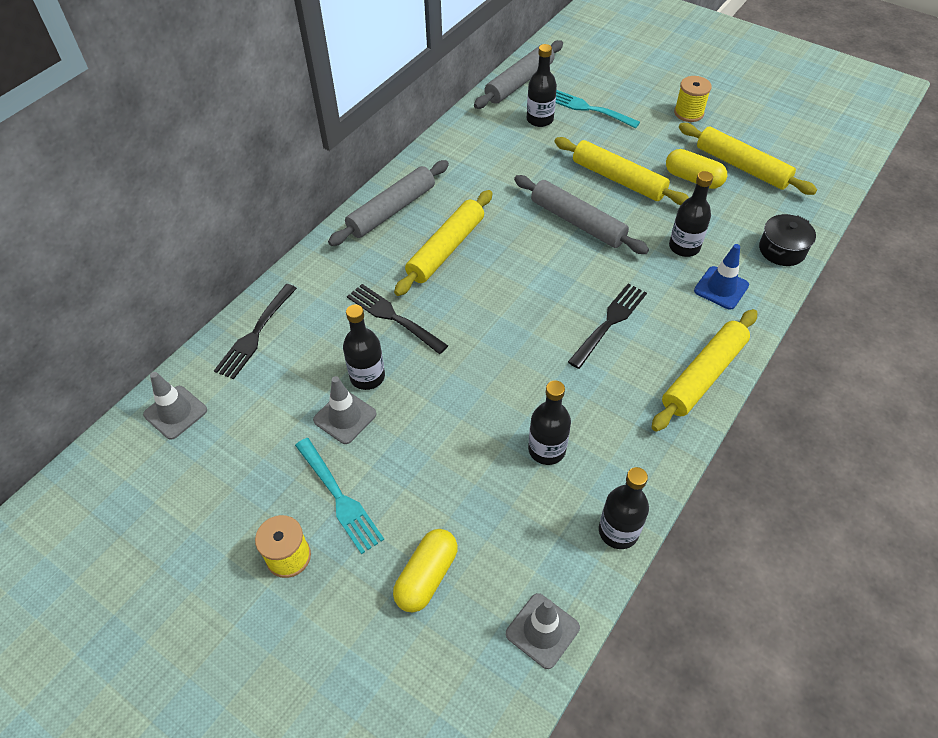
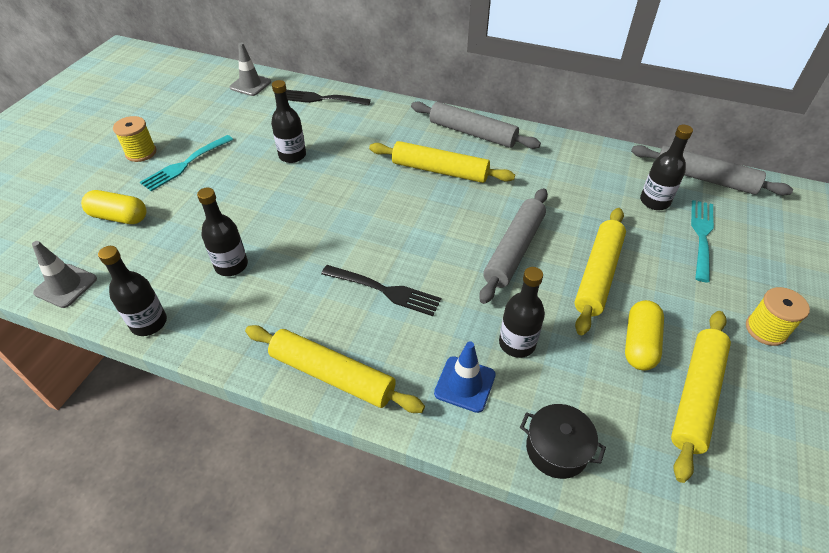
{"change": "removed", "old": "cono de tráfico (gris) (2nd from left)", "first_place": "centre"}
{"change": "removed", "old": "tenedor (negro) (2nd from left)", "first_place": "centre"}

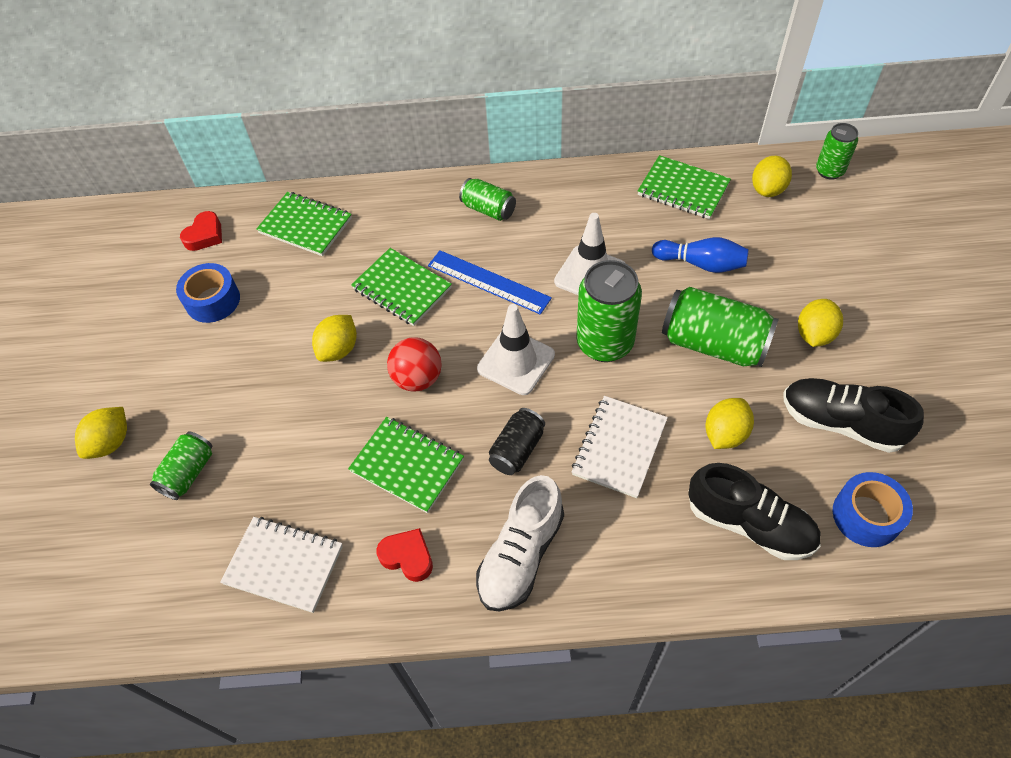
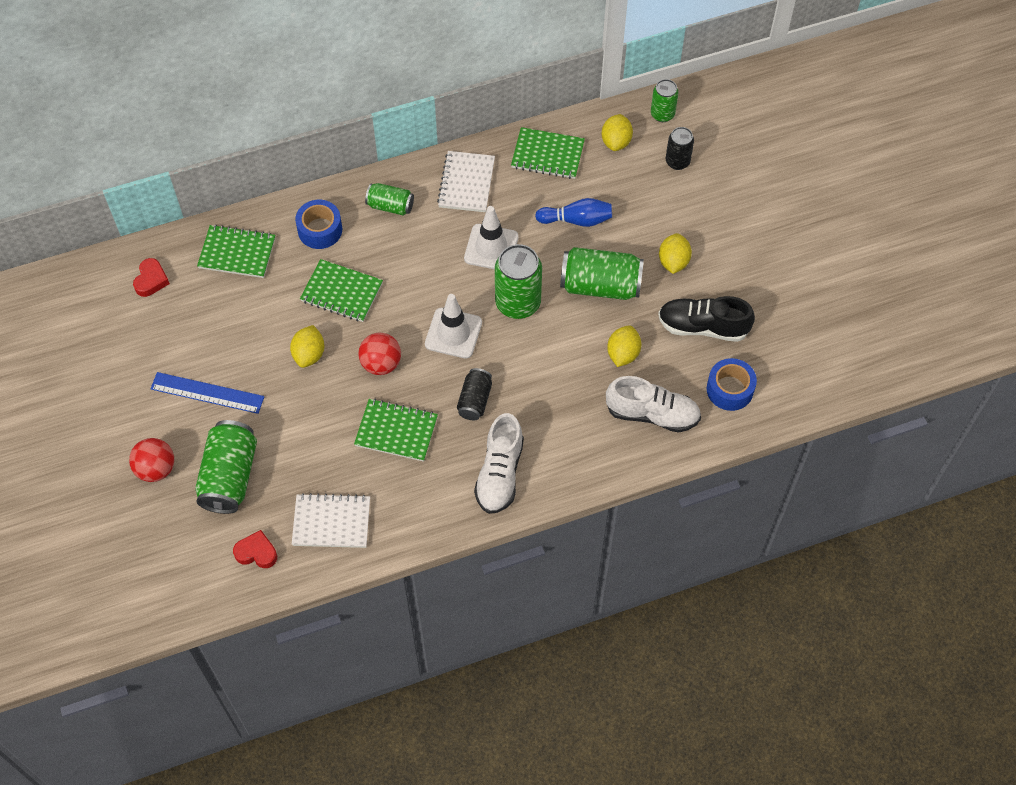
{"change": "replaced", "old": "limón (amarillo) (1st from left)", "new": "pelota (rojo) (1st from left)", "first_place": "middle left", "second_place": "middle left"}
{"change": "moved", "old": "regla (azul)", "first_place": "centre", "second_place": "middle left"}
{"change": "resized", "old": "lata (verde) (1st from left)", "first_place": "middle left", "second_place": "middle left", "factor": 1.73}
{"change": "moved", "old": "corazón (rojo) (2nd from left)", "first_place": "bottom centre", "second_place": "bottom left"}
{"change": "moved", "old": "cinta adhesiva (azul) (1st from left)", "first_place": "middle left", "second_place": "top left"}
{"change": "moved", "old": "cuaderno (blanco) (2nd from left)", "first_place": "centre", "second_place": "top centre"}
{"change": "recoloured", "old": "zapato (negro) (1st from left)", "new": "zapato (blanco) (2nd from left)", "first_place": "bottom right", "second_place": "centre"}
{"change": "added", "new": "lata (negro) (2nd from left)", "second_place": "top right"}

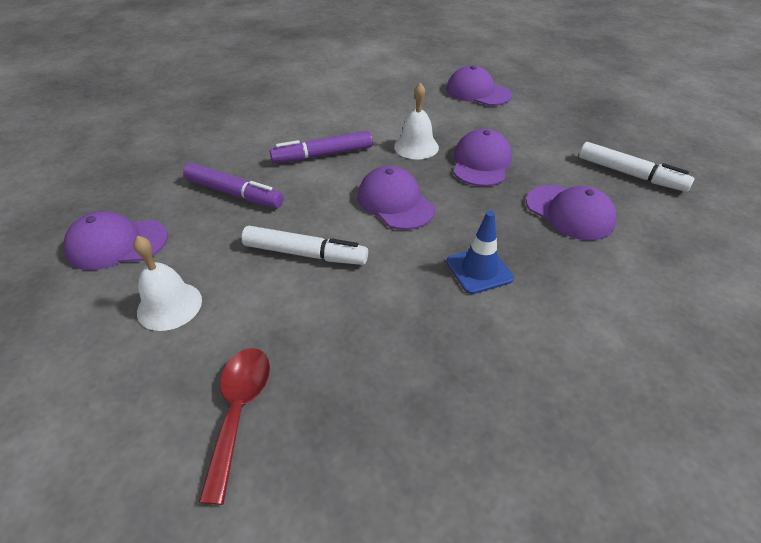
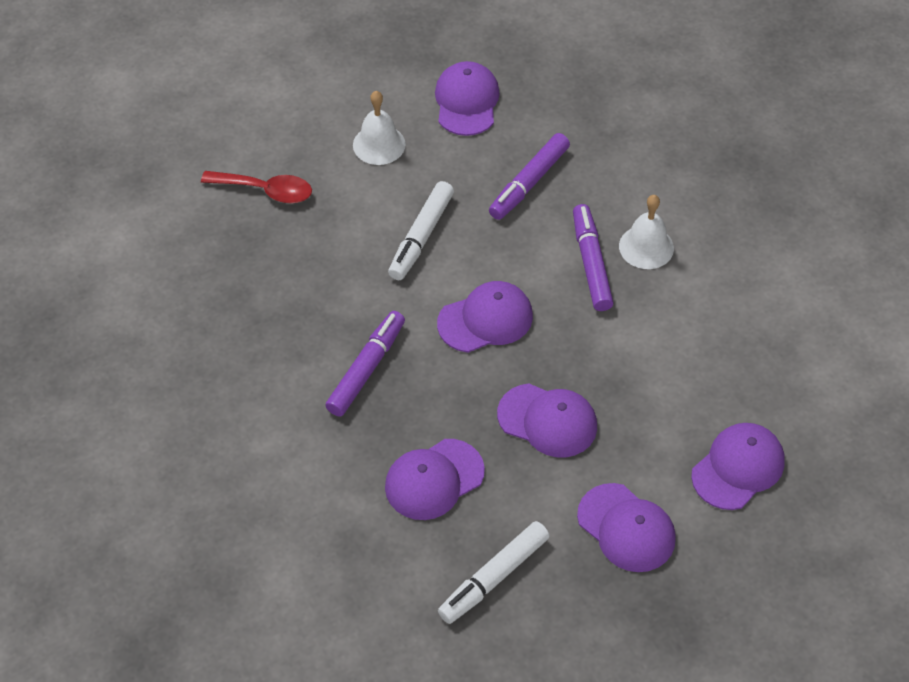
{"change": "replaced", "old": "cono de tráfico (azul)", "new": "rotulador (morado) (1st from left)", "first_place": "centre", "second_place": "centre"}
{"change": "added", "new": "gorra (morado) (5th from left)", "second_place": "bottom right"}
{"change": "moved", "old": "campana (blanco) (2nd from left)", "first_place": "top centre", "second_place": "middle right"}

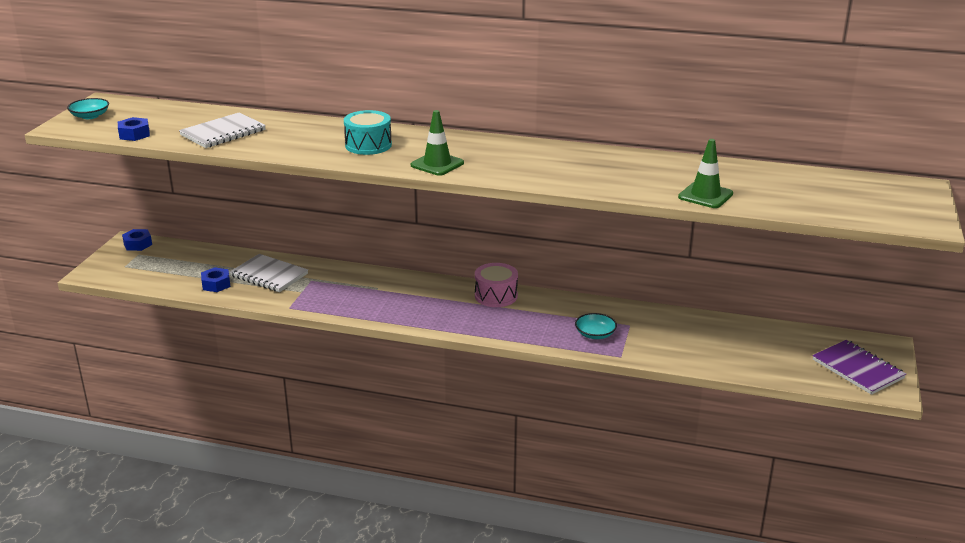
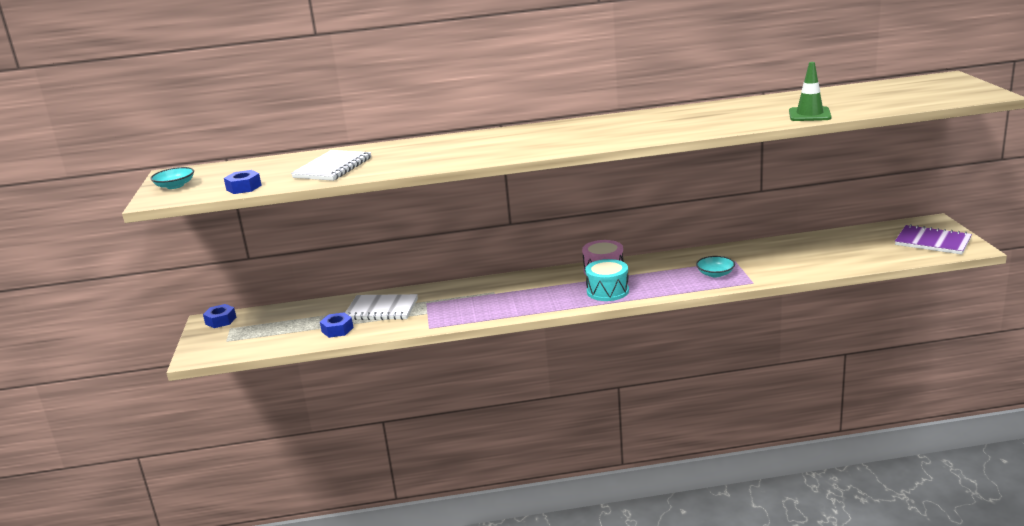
{"change": "moved", "old": "tambor (turquesa)", "first_place": "top centre", "second_place": "centre"}
{"change": "removed", "old": "cono de tráfico (verde) (1st from left)", "first_place": "top centre"}

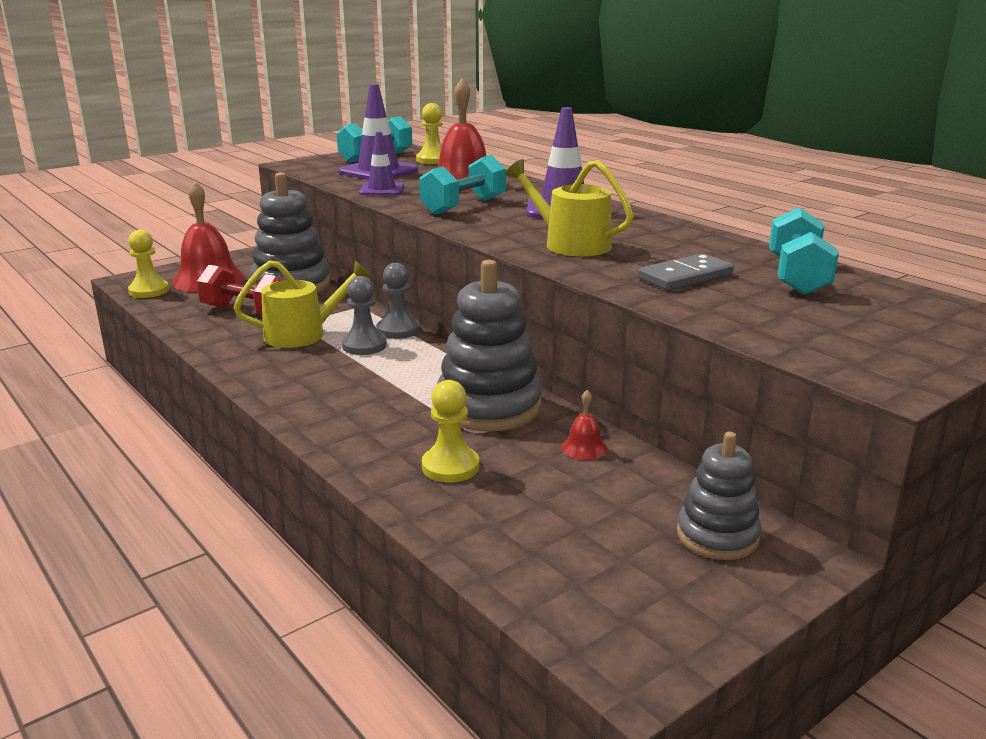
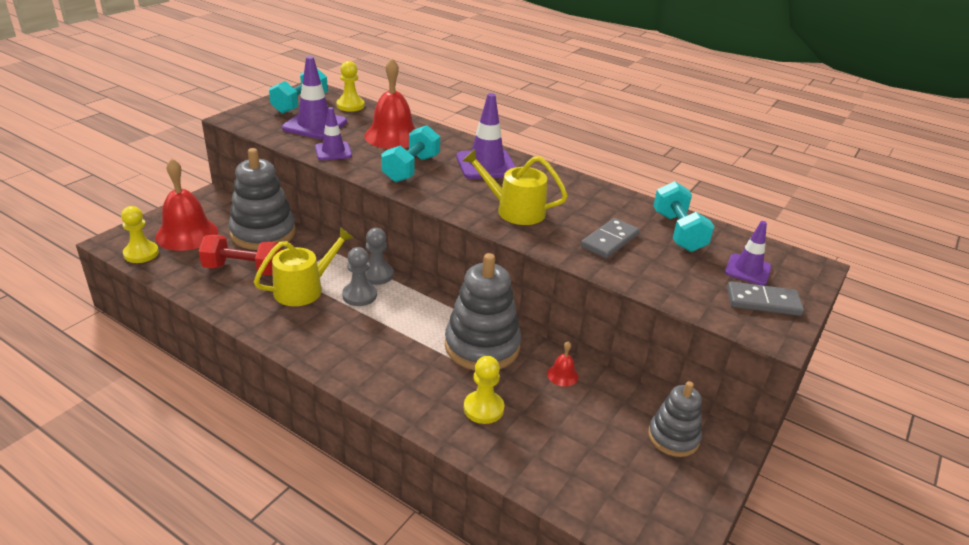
{"change": "added", "new": "cono de tráfico (morado) (4th from left)", "second_place": "middle right"}
{"change": "added", "new": "ficha de dominó (gris) (2nd from left)", "second_place": "middle right"}

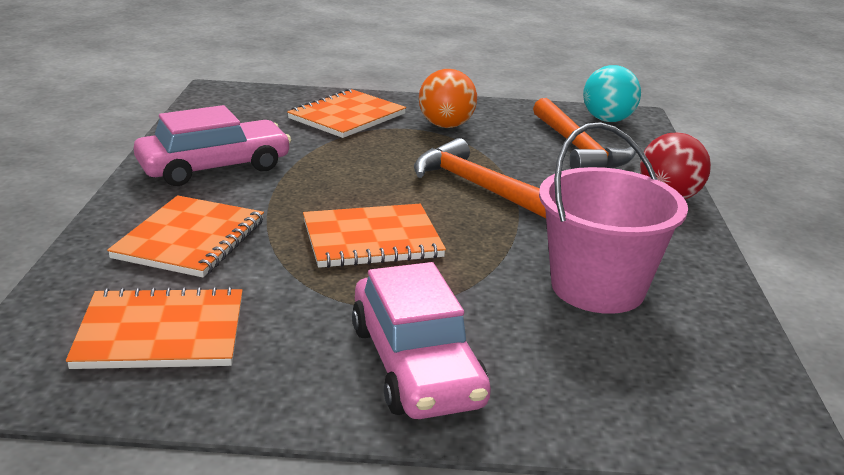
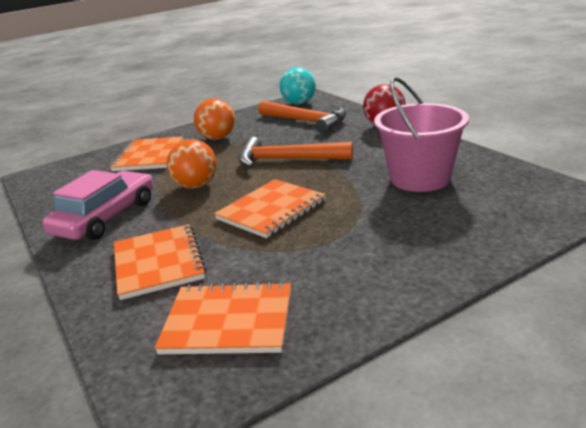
{"change": "turned", "old": "cuaderno (naranja) (1st from left in the first image)", "first_place": "bottom left", "second_place": "bottom centre", "degrees": 45}
{"change": "added", "new": "pelota (naranja) (1st from left)", "second_place": "middle left"}
{"change": "removed", "old": "coche (rosa) (2nd from left)", "first_place": "bottom centre"}

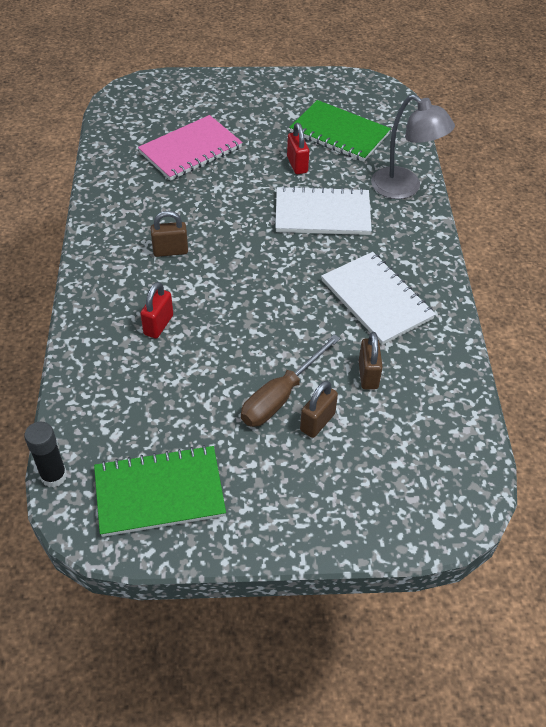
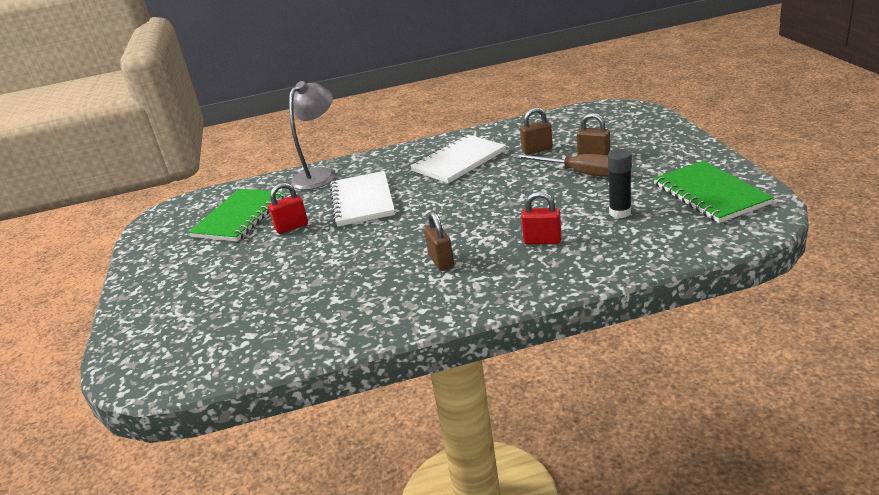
{"change": "moved", "old": "barra de pegamento (negro)", "first_place": "middle left", "second_place": "middle right"}
{"change": "removed", "old": "cuaderno (rosa)", "first_place": "top centre"}

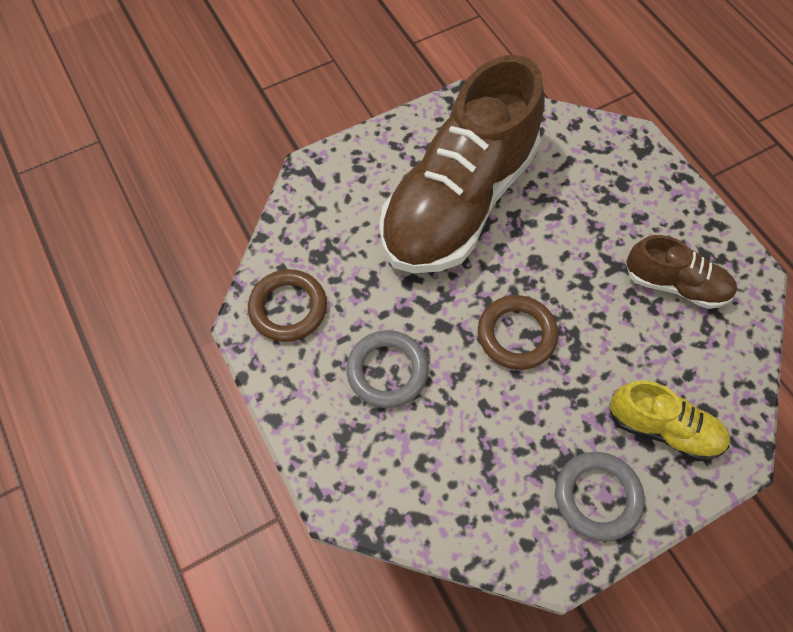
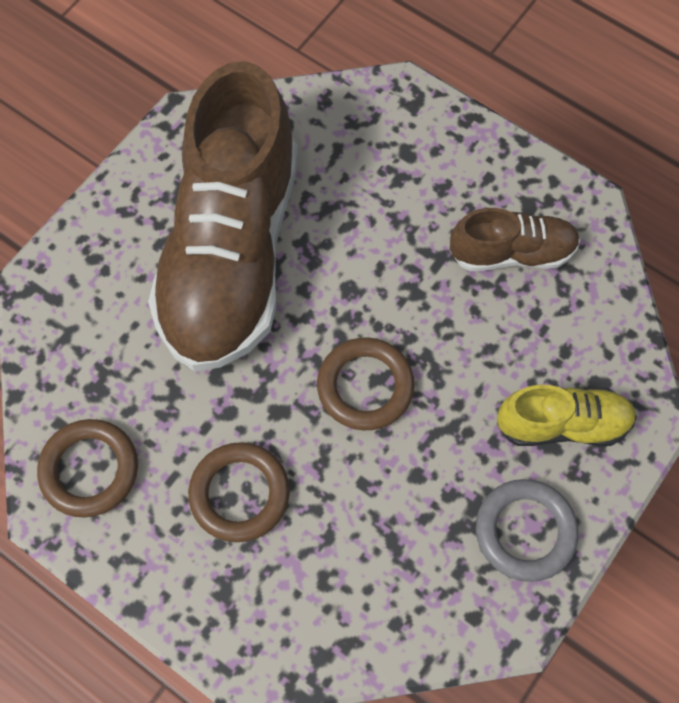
{"change": "recoloured", "old": "anillo (gris) (1st from left)", "new": "anillo (marrón) (2nd from left)", "first_place": "centre", "second_place": "bottom centre"}

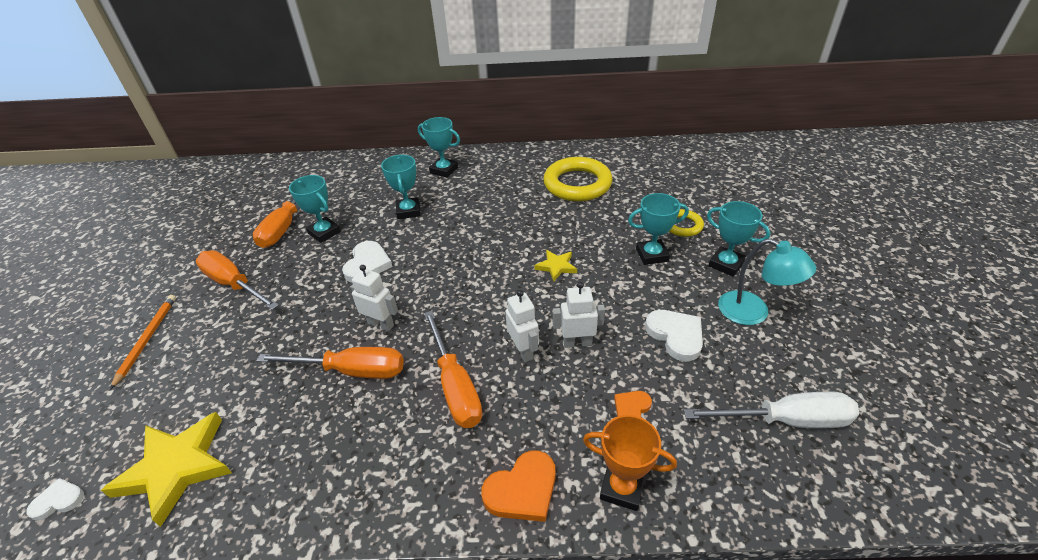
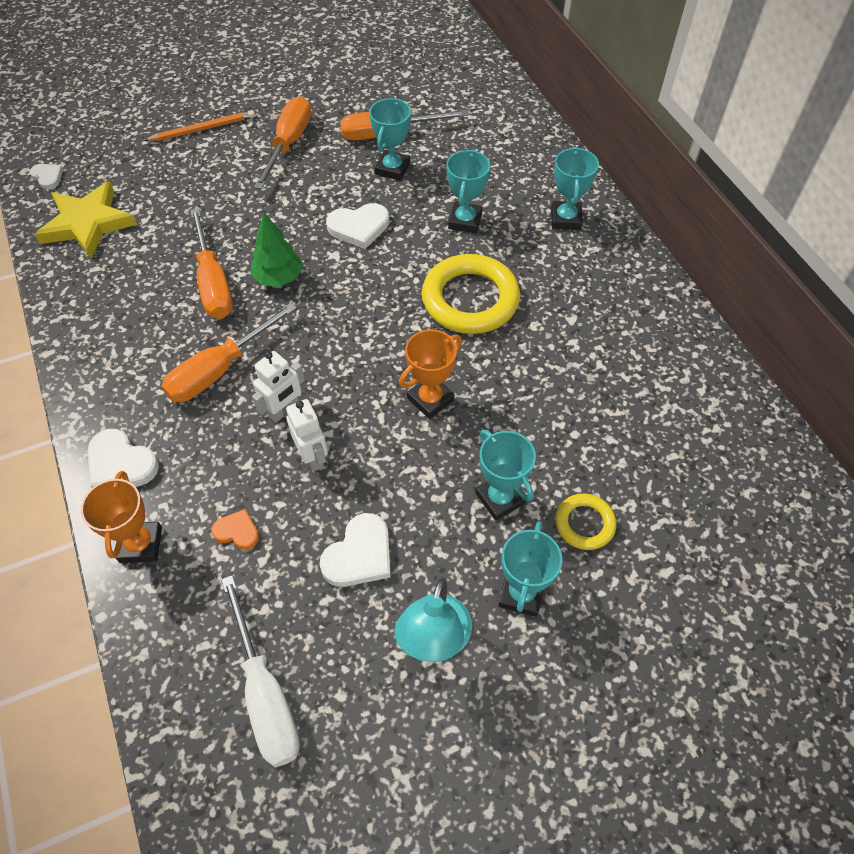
{"change": "recoloured", "old": "corazón (naranja) (1st from left)", "new": "corazón (blanco) (2nd from left)", "first_place": "bottom centre", "second_place": "middle left"}
{"change": "replaced", "old": "robot (blanco) (1st from left)", "new": "árbol (verde)", "first_place": "centre", "second_place": "top left"}
{"change": "replaced", "old": "estrella (amarillo) (2nd from left)", "new": "trofeo (naranja) (2nd from left)", "first_place": "centre", "second_place": "centre"}
{"change": "moved", "old": "anillo (amarillo) (1st from left)", "first_place": "top centre", "second_place": "centre"}
{"change": "turned", "old": "trofeo (turquesa) (2nd from left)", "first_place": "centre", "second_place": "top centre", "degrees": -45}

